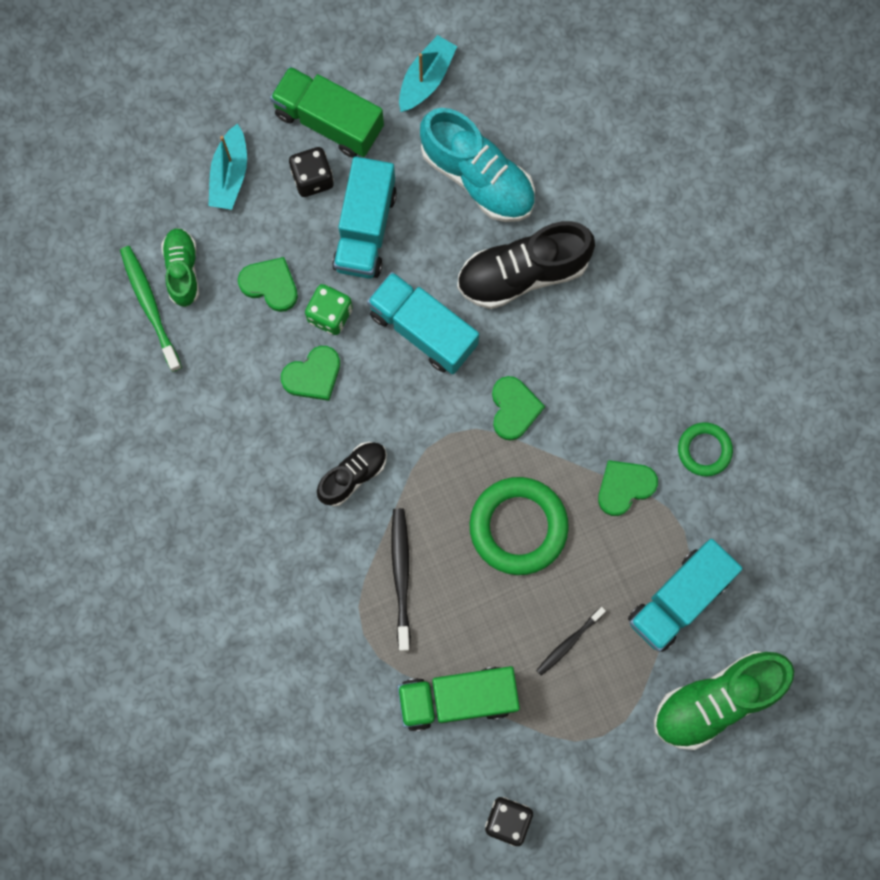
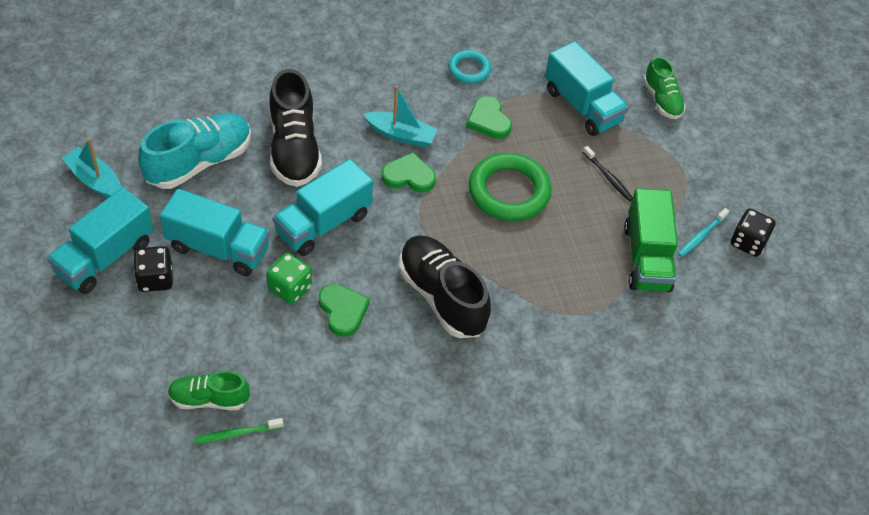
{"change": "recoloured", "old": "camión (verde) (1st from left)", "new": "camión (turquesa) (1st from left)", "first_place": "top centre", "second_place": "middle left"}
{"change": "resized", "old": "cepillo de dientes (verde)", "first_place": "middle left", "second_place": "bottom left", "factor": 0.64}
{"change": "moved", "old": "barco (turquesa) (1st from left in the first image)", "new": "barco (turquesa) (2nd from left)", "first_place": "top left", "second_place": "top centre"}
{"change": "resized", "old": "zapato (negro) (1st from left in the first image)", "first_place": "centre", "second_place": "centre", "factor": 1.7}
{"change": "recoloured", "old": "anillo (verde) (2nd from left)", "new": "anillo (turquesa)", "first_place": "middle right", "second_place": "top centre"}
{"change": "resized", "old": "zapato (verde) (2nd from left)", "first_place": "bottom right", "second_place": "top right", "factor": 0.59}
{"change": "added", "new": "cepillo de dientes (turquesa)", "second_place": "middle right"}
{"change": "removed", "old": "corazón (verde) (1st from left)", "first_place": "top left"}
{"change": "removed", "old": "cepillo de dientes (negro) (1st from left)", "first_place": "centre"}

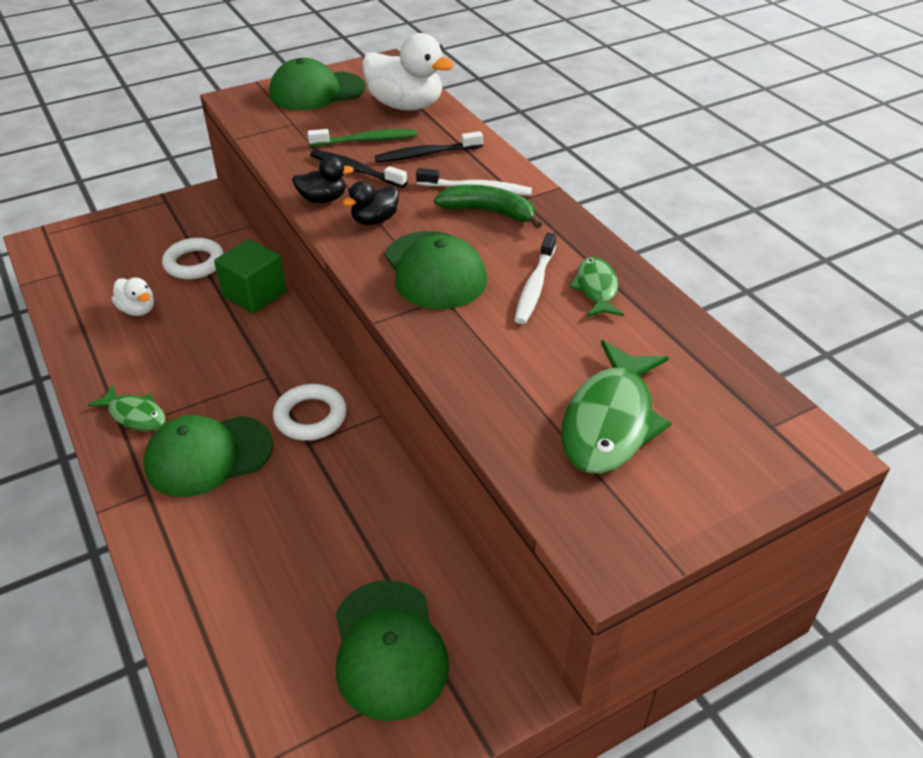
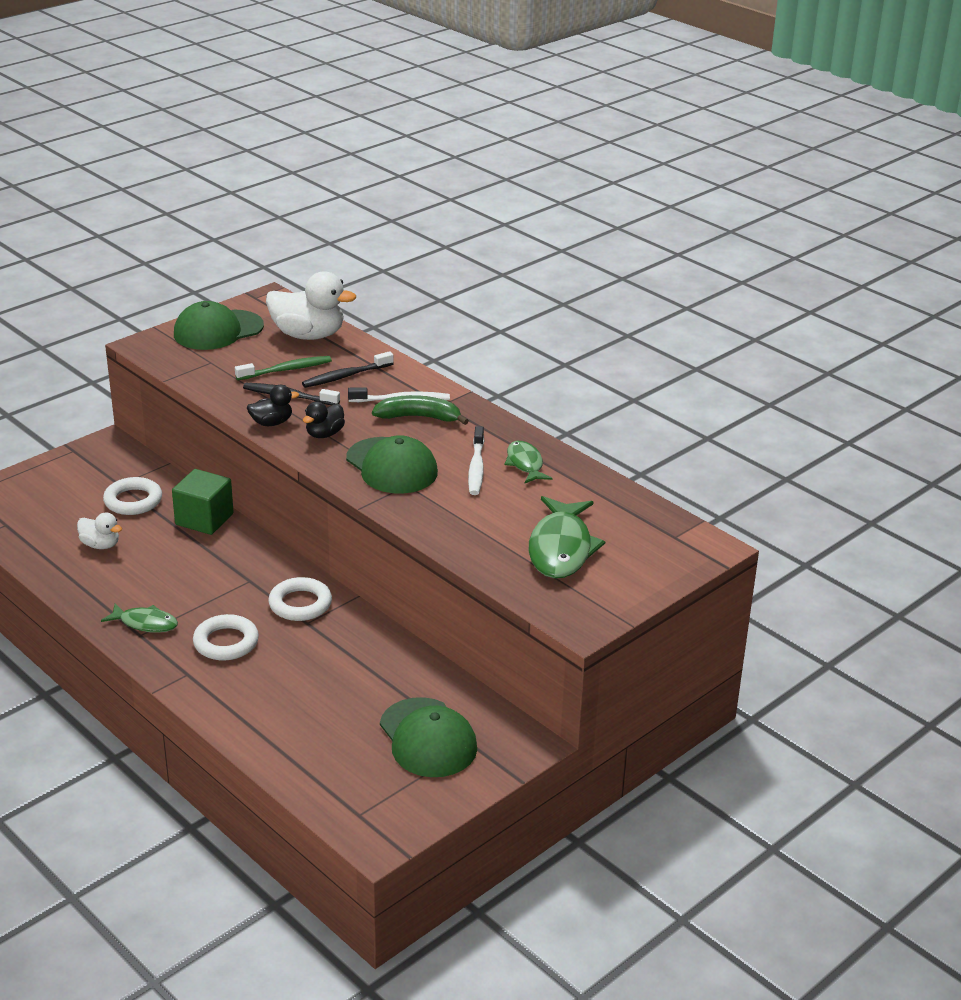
{"change": "replaced", "old": "gorra (verde) (1st from left)", "new": "anillo (blanco) (2nd from left)", "first_place": "middle left", "second_place": "middle left"}

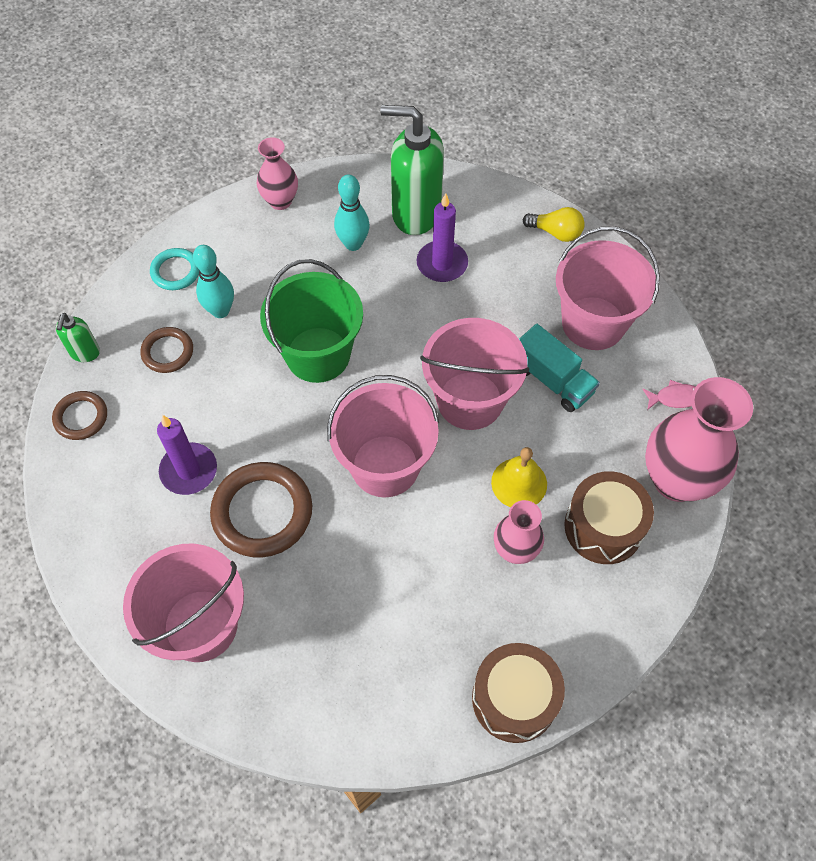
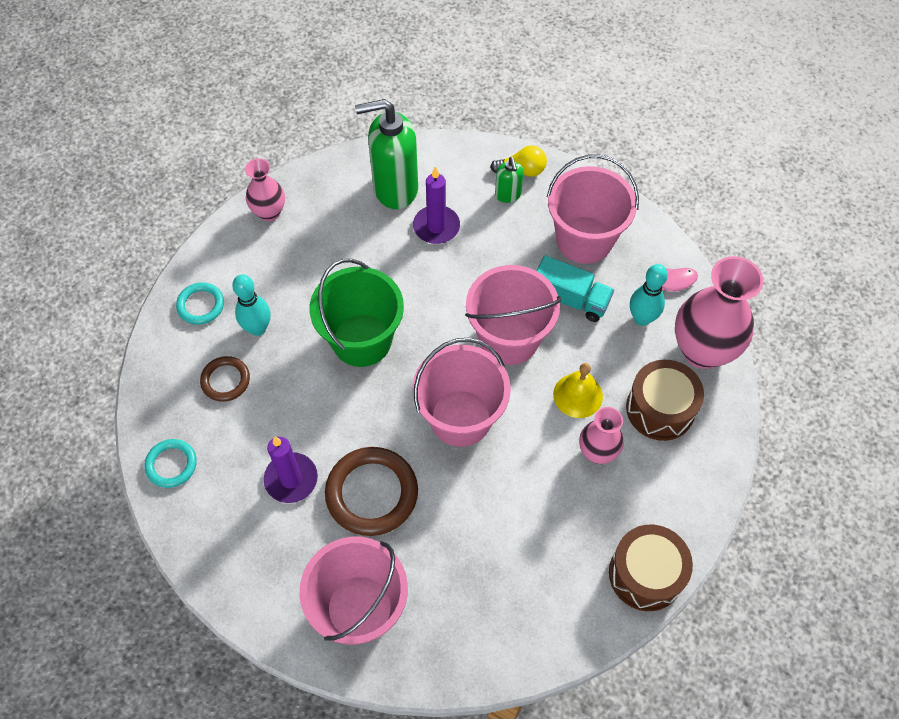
{"change": "recoloured", "old": "anillo (marrón) (1st from left)", "new": "anillo (turquesa) (1st from left)", "first_place": "middle left", "second_place": "middle left"}
{"change": "moved", "old": "dispensador de jabón (verde) (1st from left in the first image)", "new": "dispensador de jabón (verde) (2nd from left)", "first_place": "middle left", "second_place": "top centre"}
{"change": "moved", "old": "bolo (turquesa) (2nd from left)", "first_place": "top centre", "second_place": "middle right"}

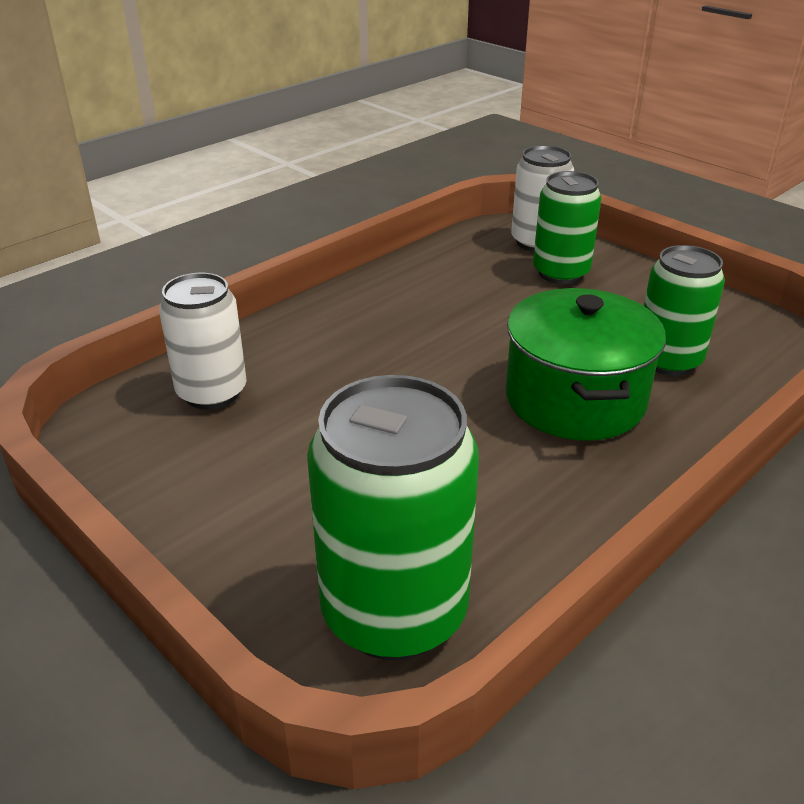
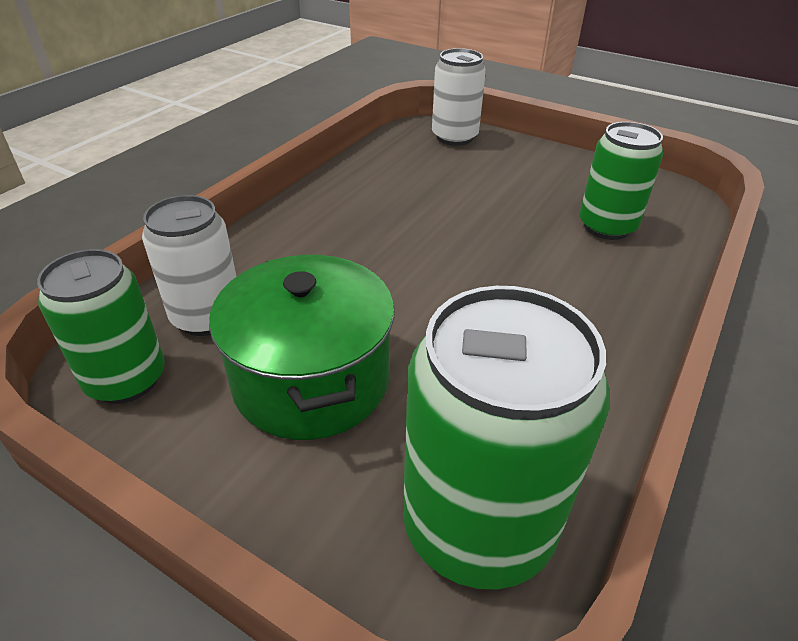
{"change": "moved", "old": "lata (verde) (2nd from left in the first image)", "new": "lata (verde) (1st from left)", "first_place": "top right", "second_place": "middle left"}
{"change": "moved", "old": "olla (verde)", "first_place": "middle right", "second_place": "centre"}

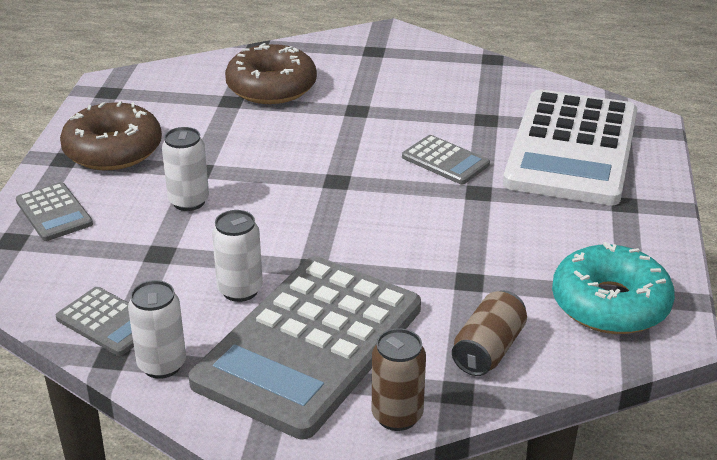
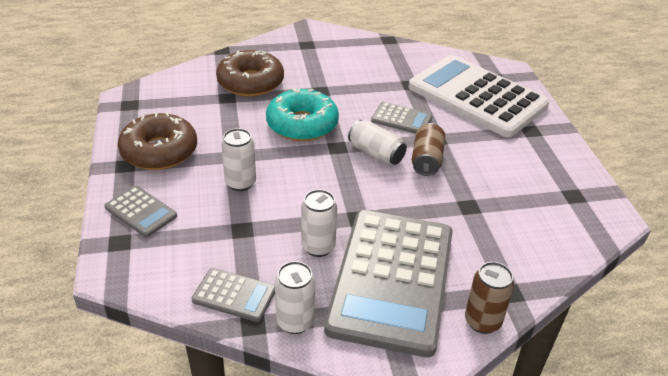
{"change": "moved", "old": "rosquilla (turquesa)", "first_place": "middle right", "second_place": "top centre"}
{"change": "added", "new": "lata (blanco) (4th from left)", "second_place": "centre"}
{"change": "turned", "old": "calculadora (blanco)", "first_place": "top right", "second_place": "top right", "degrees": 135}
{"change": "moved", "old": "lata (marrón) (2nd from left in the first image)", "new": "lata (marrón) (1st from left)", "first_place": "bottom right", "second_place": "centre"}

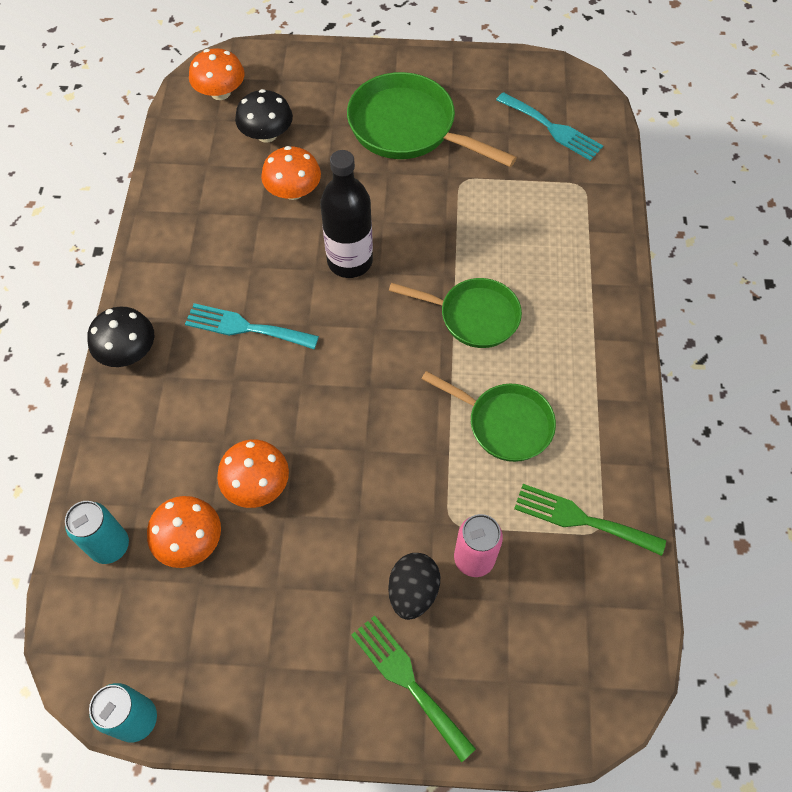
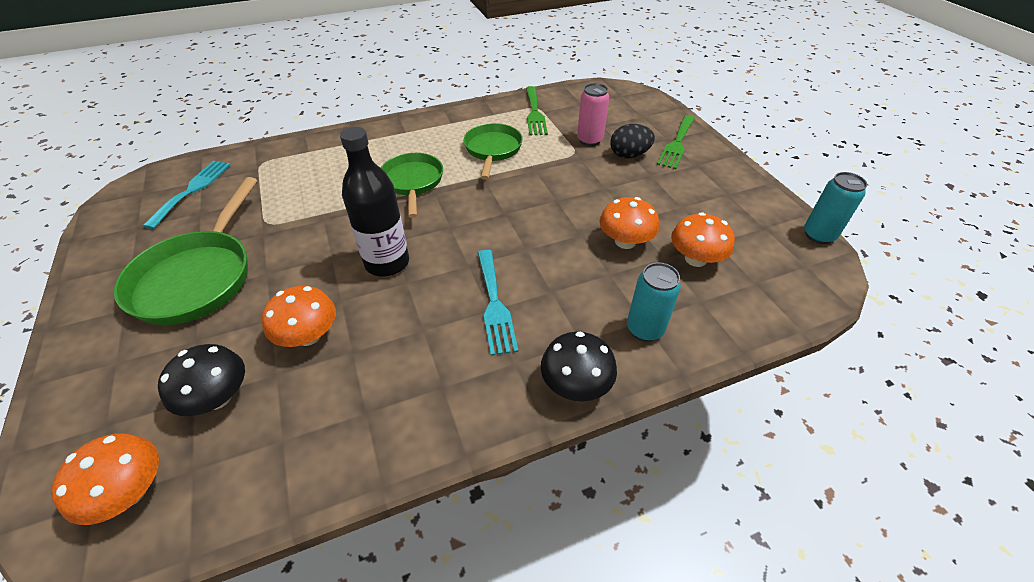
{"change": "moved", "old": "lata (turquesa) (1st from left)", "first_place": "bottom left", "second_place": "centre"}

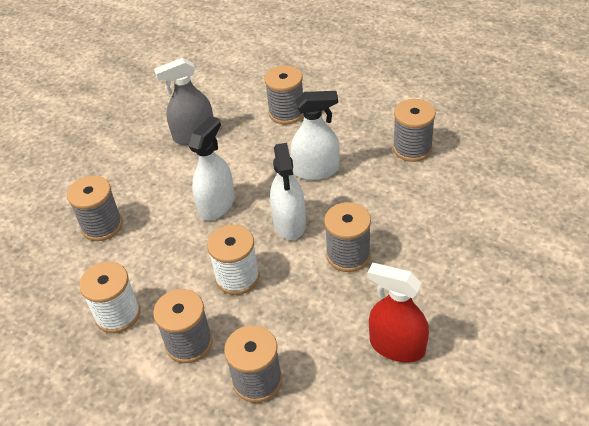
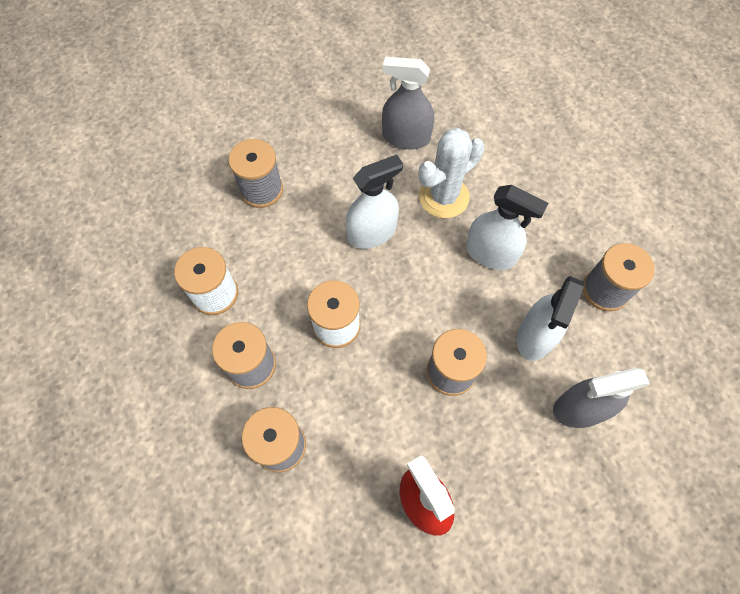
{"change": "added", "new": "cactus (blanco)", "second_place": "top centre"}
{"change": "moved", "old": "pulverizador (blanco) (2nd from left in the first image)", "new": "pulverizador (blanco) (3rd from left)", "first_place": "centre", "second_place": "middle right"}
{"change": "added", "new": "pulverizador (gris) (2nd from left)", "second_place": "bottom right"}
{"change": "removed", "old": "carrete (gris) (4th from left)", "first_place": "top centre"}

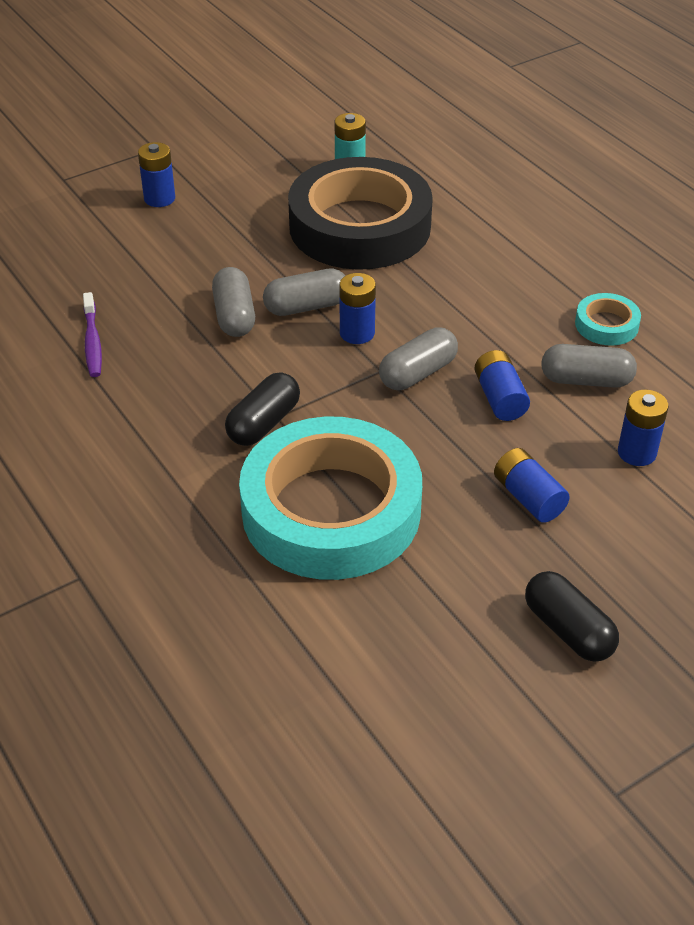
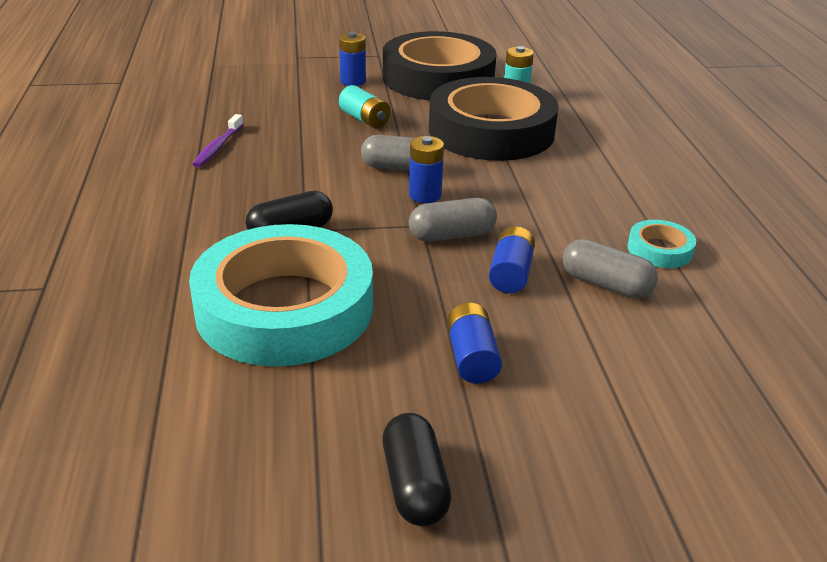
{"change": "added", "new": "pila (turquesa) (1st from left)", "second_place": "top centre"}
{"change": "added", "new": "cinta adhesiva (negro) (1st from left)", "second_place": "top centre"}
{"change": "removed", "old": "cápsula (gris) (1st from left)", "first_place": "top centre"}
{"change": "removed", "old": "pila (azul) (5th from left)", "first_place": "middle right"}

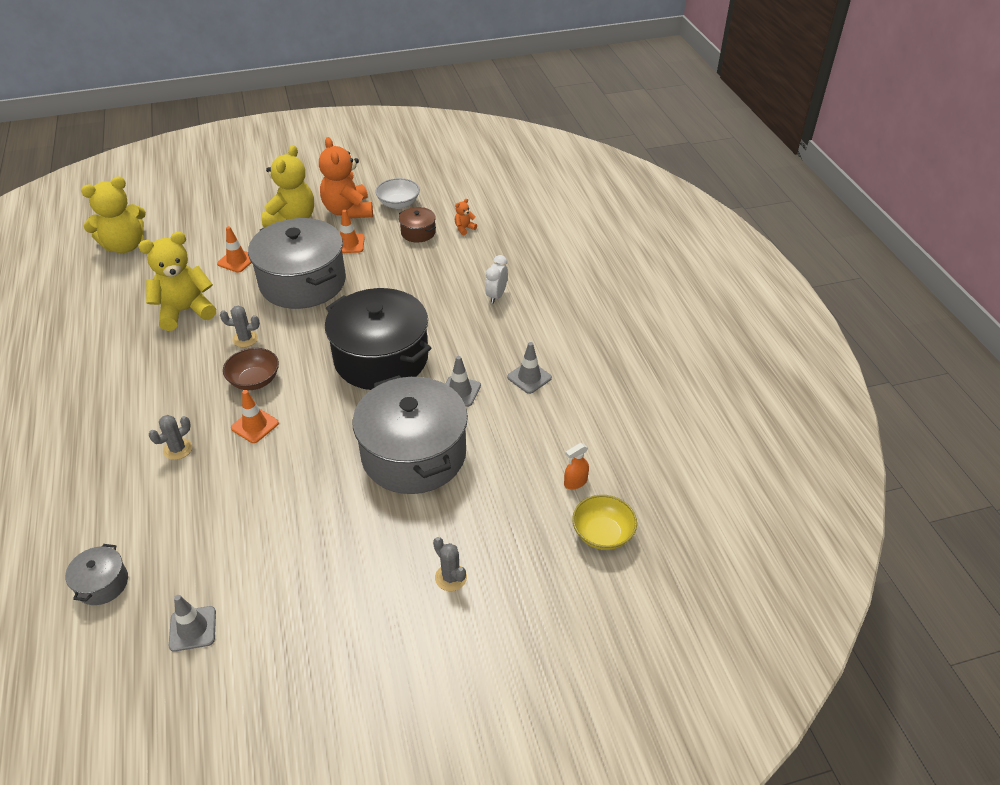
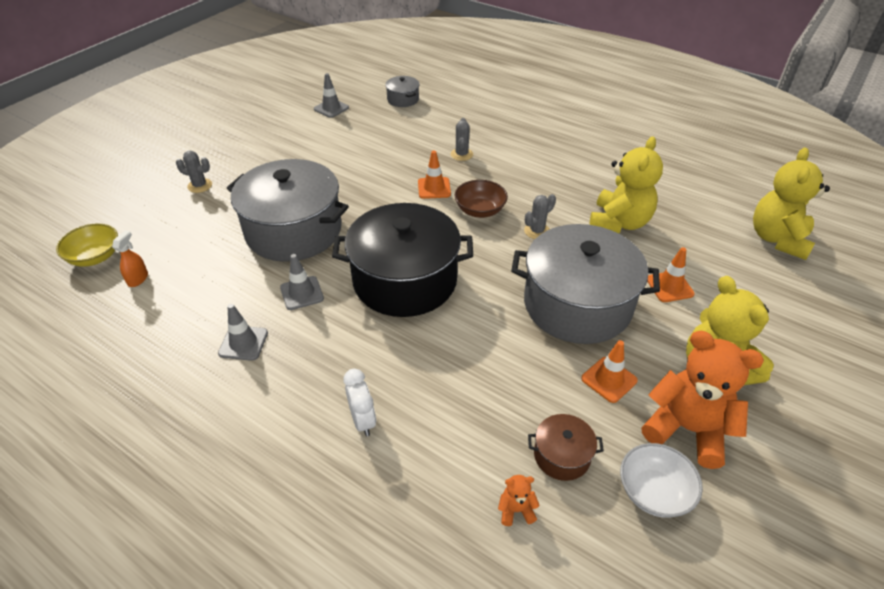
{"change": "turned", "old": "osito (naranja) (2nd from left in the first image)", "first_place": "top centre", "second_place": "bottom centre", "degrees": -105}

